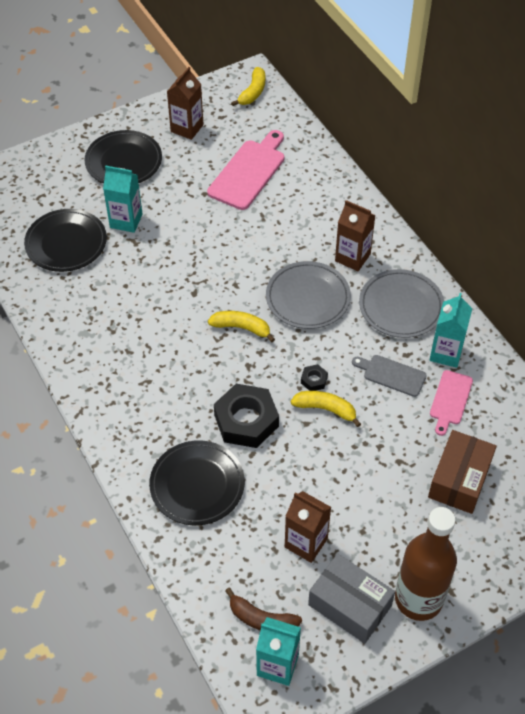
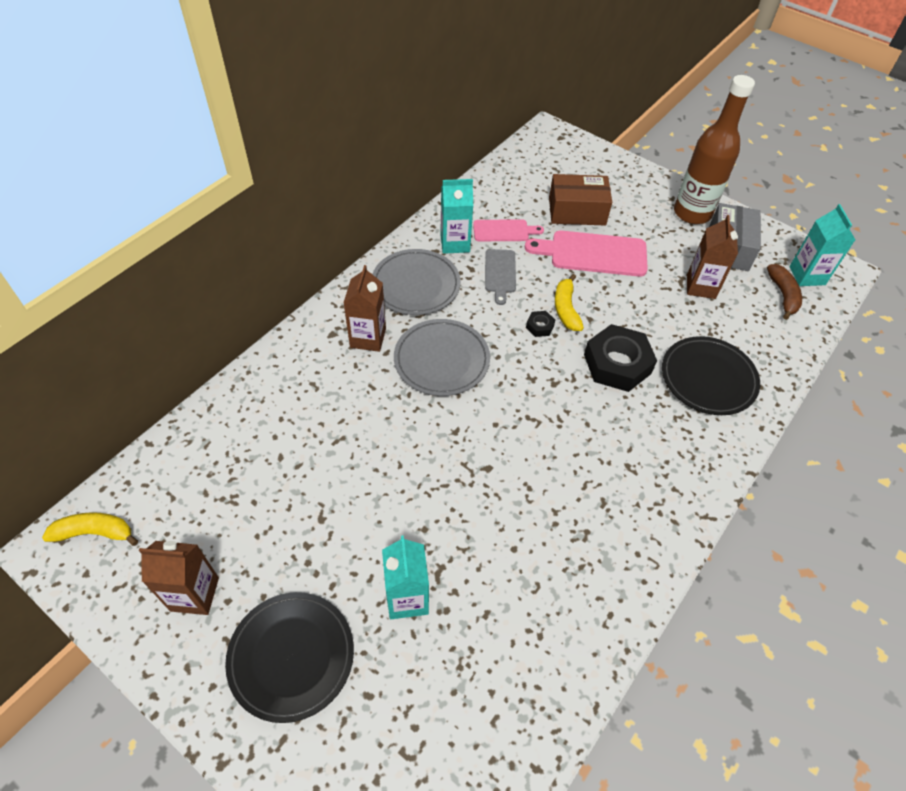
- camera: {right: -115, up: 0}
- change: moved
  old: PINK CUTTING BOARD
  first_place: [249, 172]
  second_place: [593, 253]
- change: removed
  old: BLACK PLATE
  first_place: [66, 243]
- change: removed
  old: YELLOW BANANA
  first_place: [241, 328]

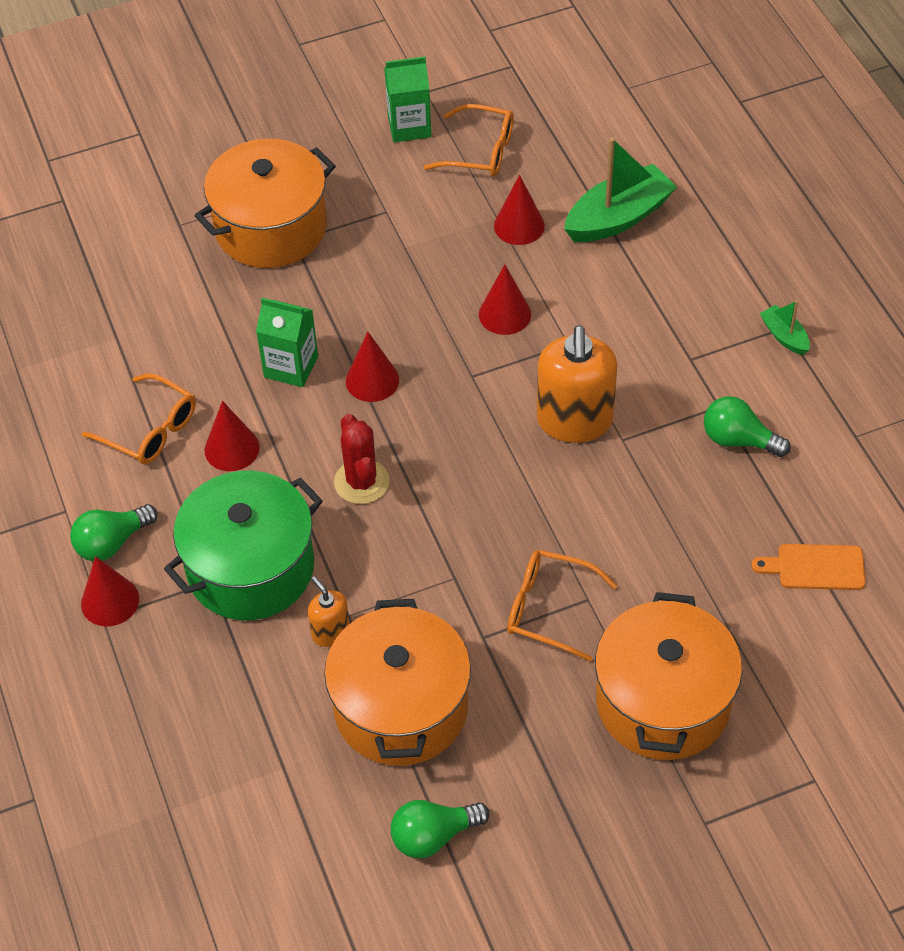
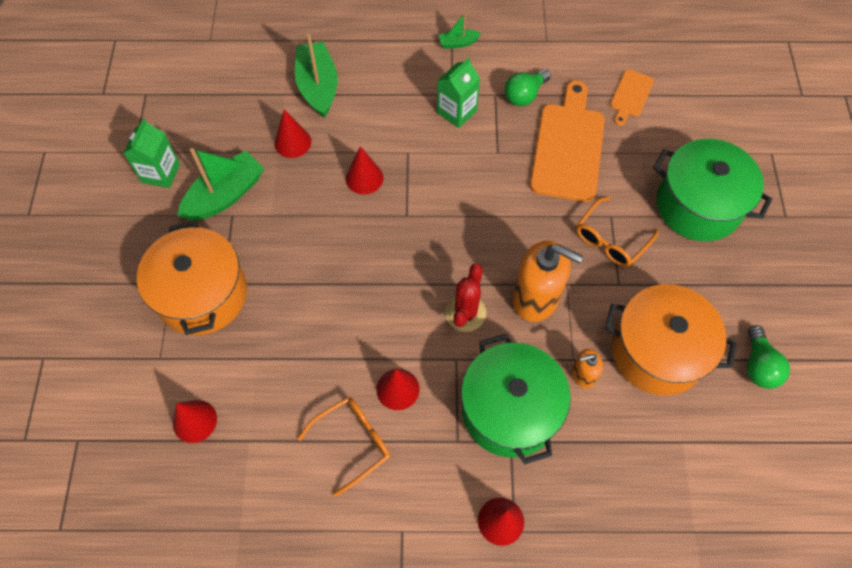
- camera: {right: -70, up: 10}
- change: removed
  old: ORANGE GLASSES
  first_place: [480, 151]
- change: moved
  old: GREEN CARTON
  first_place: [291, 367]
  second_place: [456, 112]
- change: moved
  old: ORANGE SOAP DISPENSER
  first_place: [575, 421]
  second_place: [536, 298]
- change: moved
  old: RED CONE
  first_place: [372, 380]
  second_place: [194, 421]
- change: turned
  old: RED CACTUS
  first_place: [361, 482]
  second_place: [465, 313]
  degrees: -75
- change: removed
  old: GREEN LIGHT BULB
  first_place: [112, 543]
- change: recoloured
  old: ORANGE POT
  new: GREEN POT
  first_place: [663, 702]
  second_place: [698, 205]
- change: added
  new: ORANGE CUTTING BOARD
  second_place: [568, 147]
- change: added
  new: GREEN BOAT
  second_place: [225, 195]

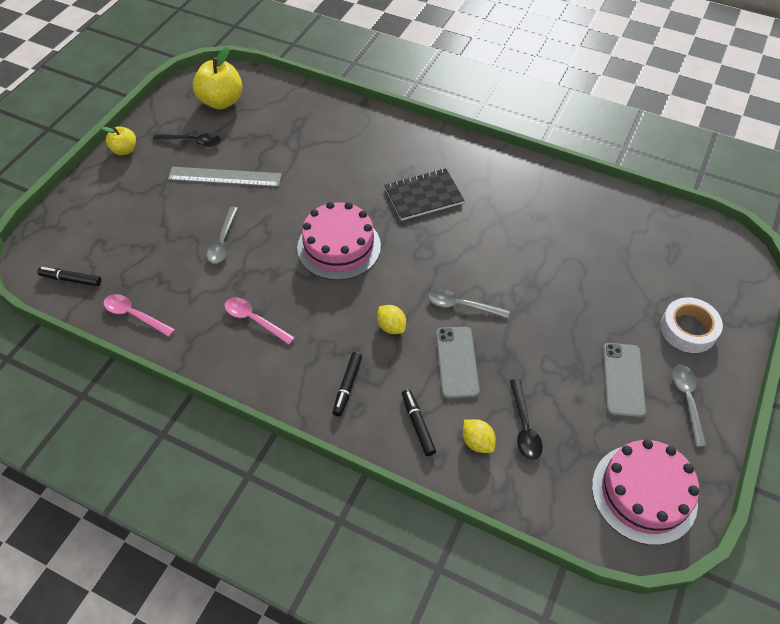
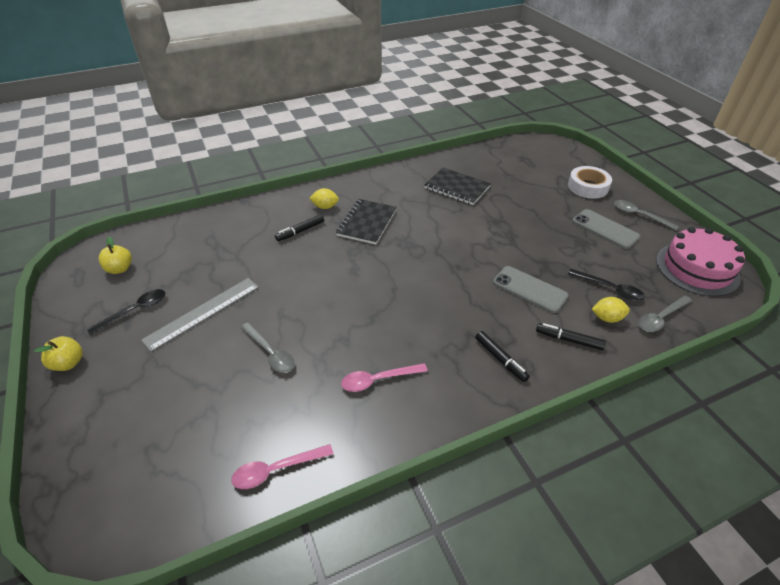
- camera: {right: -50, up: -10}
- change: resized
  old: YELLOW APPLE
  first_place: [221, 101]
  second_place: [120, 269]
  factor: 0.57
- change: removed
  old: PINK CAKE
  first_place: [339, 247]
- change: moved
  old: BLACK MARKER
  first_place: [71, 279]
  second_place: [300, 231]
- change: moved
  old: GREY SPOON
  first_place: [462, 305]
  second_place: [660, 318]
- change: moved
  old: YELLOW LEMON
  first_place: [391, 327]
  second_place: [325, 207]
- change: added
  new: BLACK NOTEBOOK
  second_place: [457, 187]

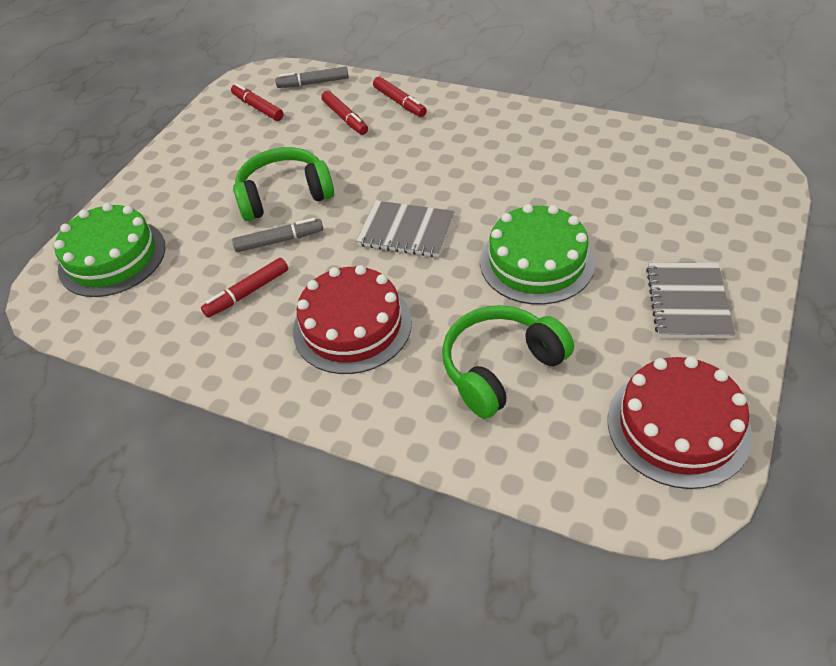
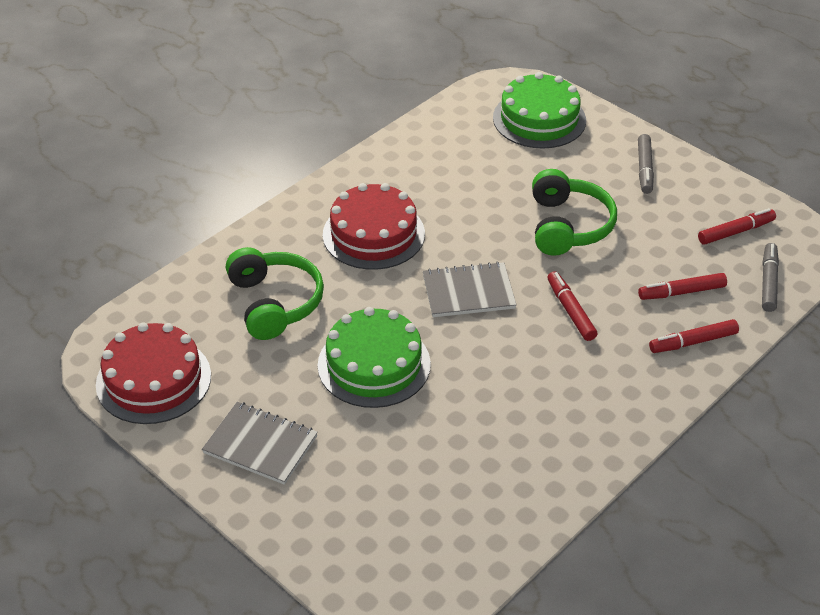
- camera: {right: 105, up: -5}
- change: turned
  old: GREY NOTEBOOK
  first_place: [406, 231]
  second_place: [468, 292]
  degrees: 45
- change: moved
  old: GREY MARKER
  first_place: [279, 241]
  second_place: [644, 169]
- change: moved
  old: RED MARKER
  first_place: [247, 293]
  second_place: [570, 311]

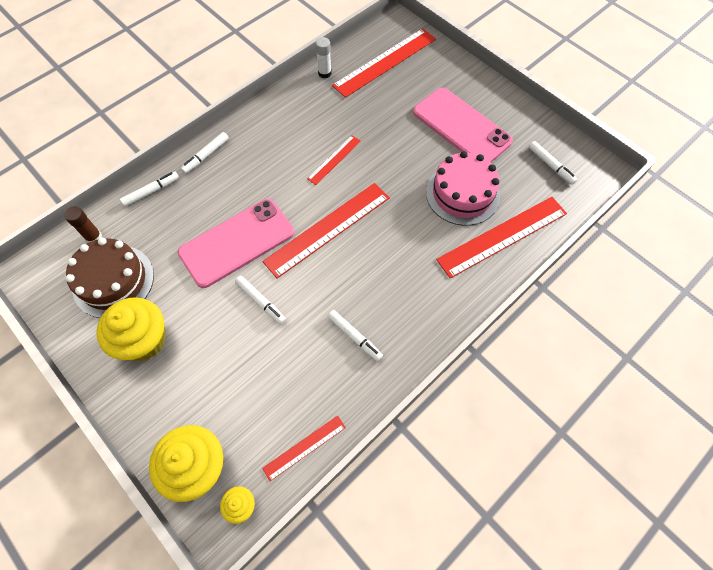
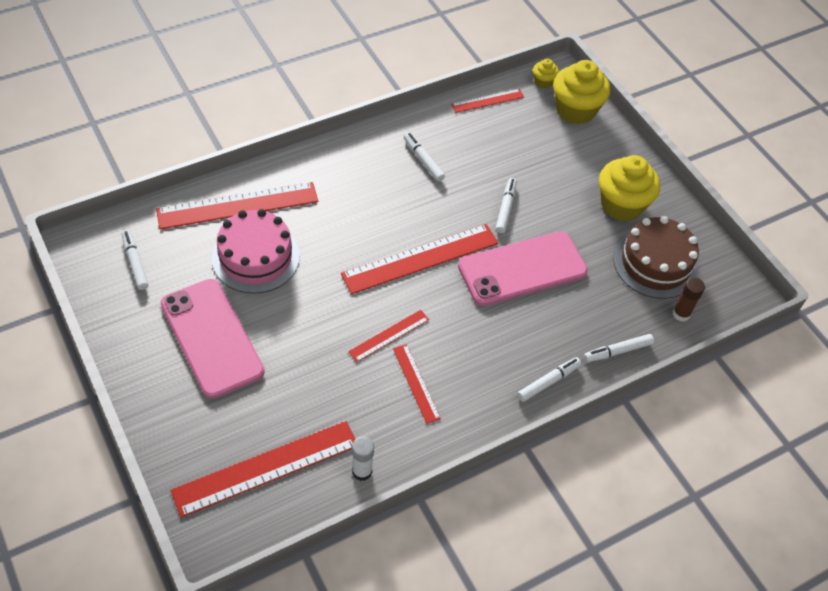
- camera: {right: -170, up: -10}
- change: turned
  old: WHITE MARKER
  first_place: [261, 302]
  second_place: [505, 208]
  degrees: 45
- change: added
  new: RED RULER
  second_place: [416, 383]

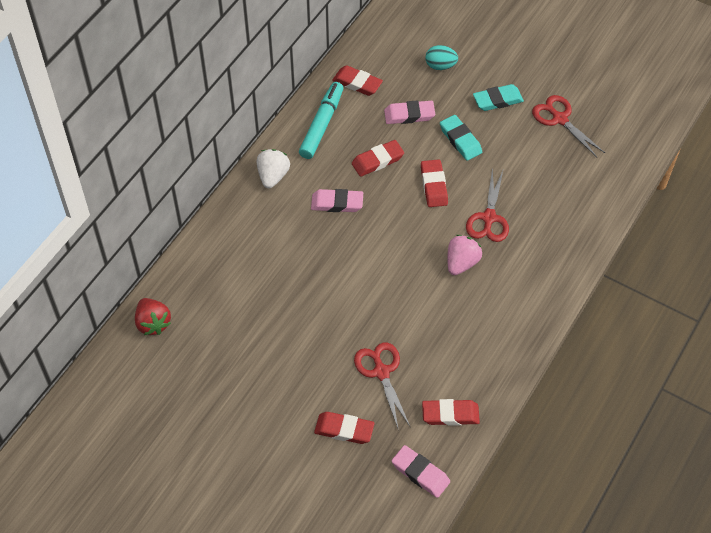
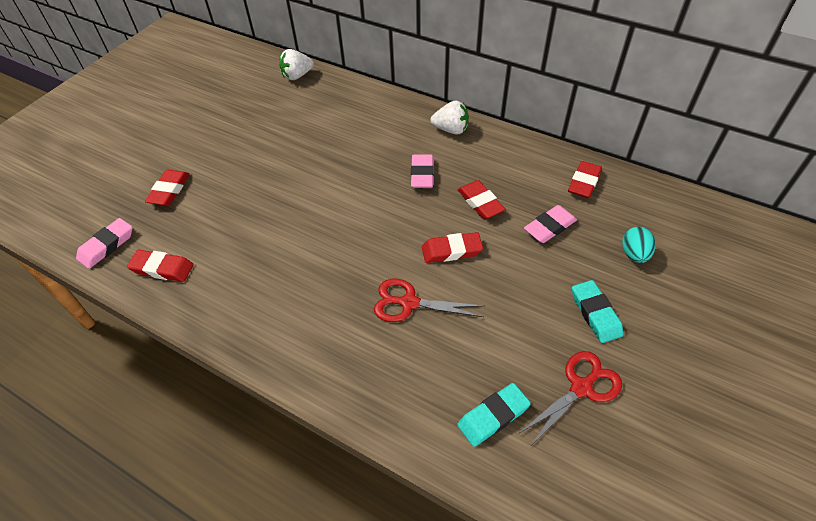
- camera: {right: 90, up: -5}
- change: removed
  old: TURQUOISE MARKER
  first_place: [322, 125]
- change: turned
  old: PINK ERASER
  first_place: [409, 115]
  second_place: [549, 227]
  degrees: 60
- change: moved
  old: TURQUOISE ERASER
  first_place: [460, 140]
  second_place: [493, 416]
- change: removed
  old: PINK STRAWBERRY
  first_place: [461, 263]
- change: recoloured
  old: RED STRAWBERRY
  new: WHITE STRAWBERRY
  first_place: [153, 323]
  second_place: [297, 76]
- change: removed
  old: RED SCISSORS
  first_place: [381, 372]
- change: turned
  old: RED ERASER
  first_place: [450, 414]
  second_place: [162, 268]
  degrees: -75

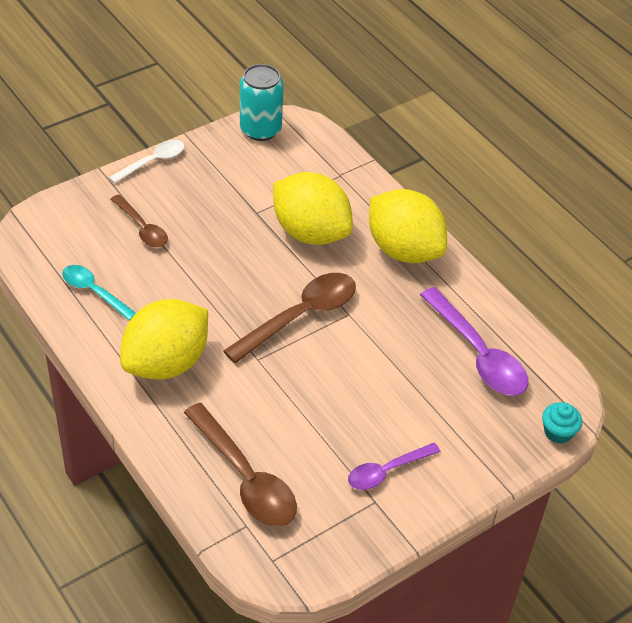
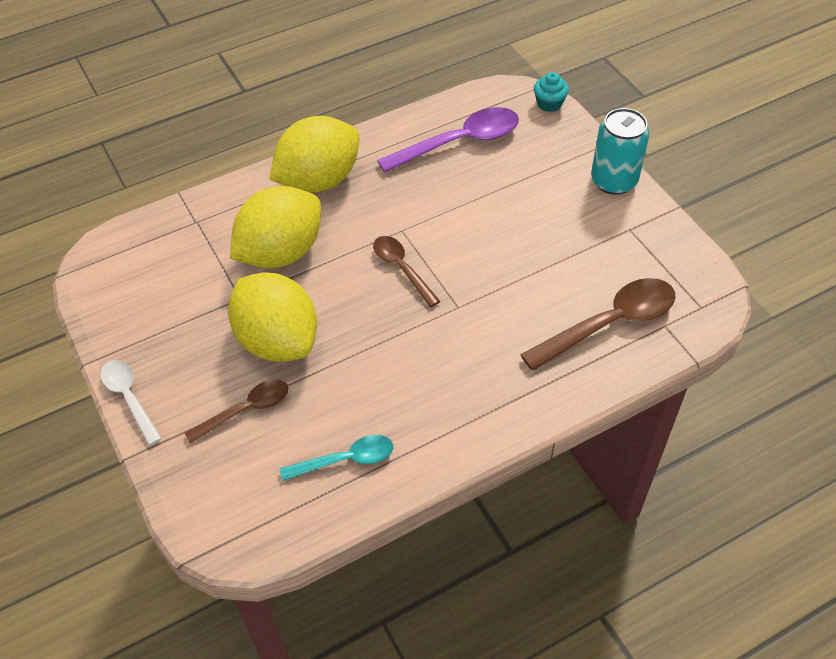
- camera: {right: -80, up: 5}
- change: moved
  old: TURQUOISE CAN
  first_place: [260, 129]
  second_place: [613, 181]
- change: turned
  old: TURQUOISE SPOON
  first_place: [94, 292]
  second_place: [345, 460]
  degrees: -150
- change: resized
  old: BROWN SPOON
  first_place: [300, 316]
  second_place: [402, 269]
  factor: 0.6
- change: moved
  old: YELLOW LEMON
  first_place: [166, 363]
  second_place: [277, 340]
- change: removed
  old: PURPLE SPOON
  first_place: [387, 471]

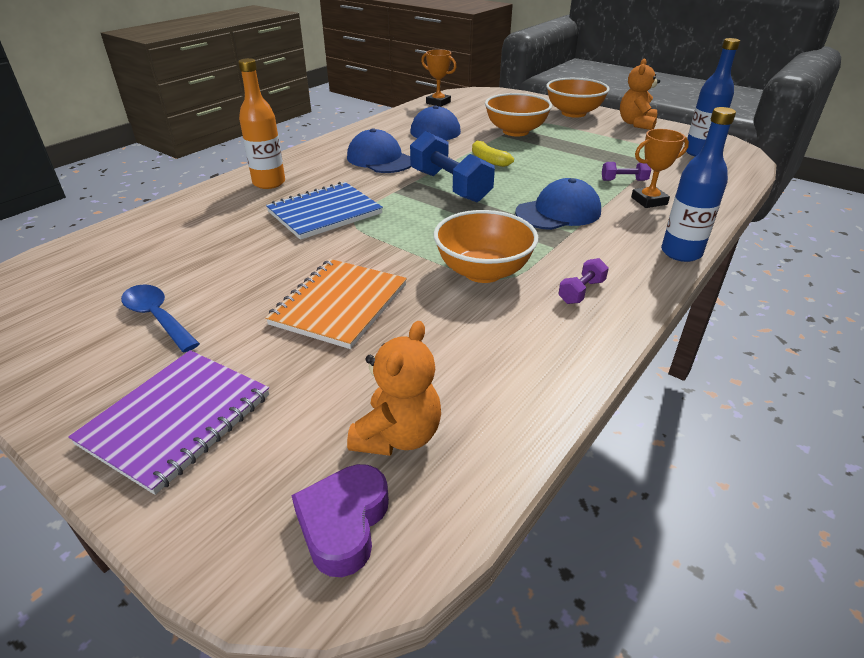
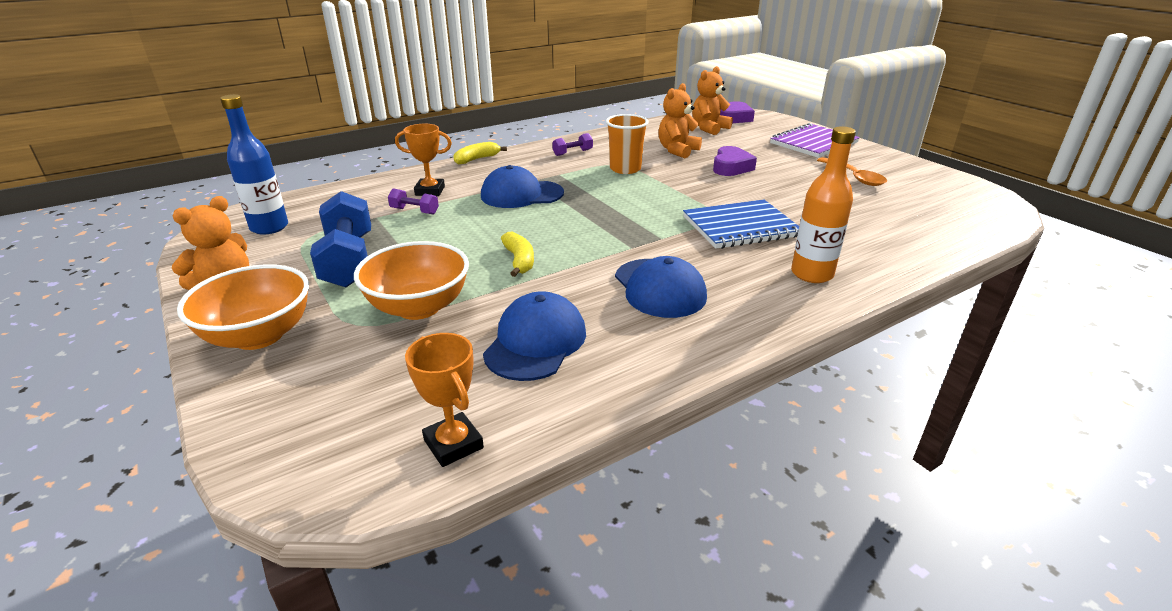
- camera: {right: -160, up: -5}
- change: replaced
  old: BLUE BOTTLE
  new: YELLOW BANANA
  first_place: [681, 253]
  second_place: [477, 159]
- change: moved
  old: BLUE DUMBBELL
  first_place: [450, 186]
  second_place: [348, 260]
- change: replaced
  old: ORANGE BOWL
  new: ORANGE CUP
  first_place: [483, 272]
  second_place: [625, 169]
- change: replaced
  old: ORANGE NOTEBOOK
  new: PURPLE HEART
  first_place: [340, 305]
  second_place: [731, 167]
- change: recoloured
  old: BLUE SPOON
  new: ORANGE SPOON
  first_place: [158, 317]
  second_place: [854, 177]
- change: added
  new: ORANGE TEDDY BEAR
  second_place: [677, 151]

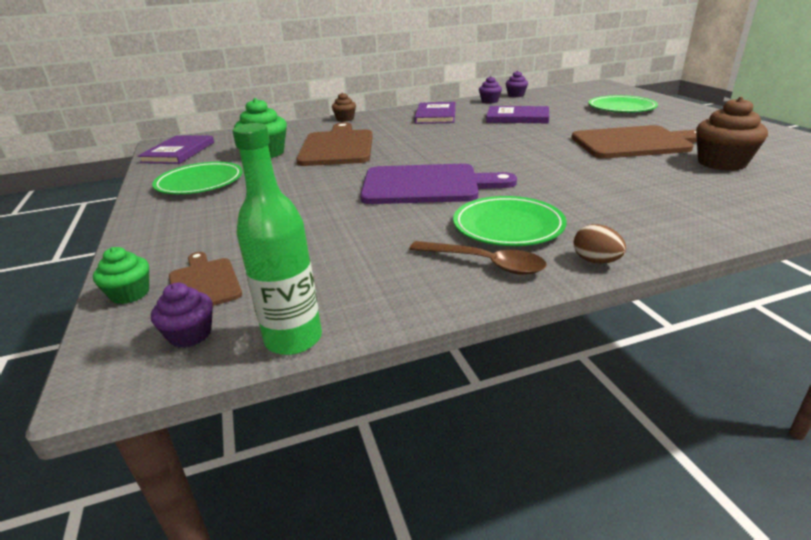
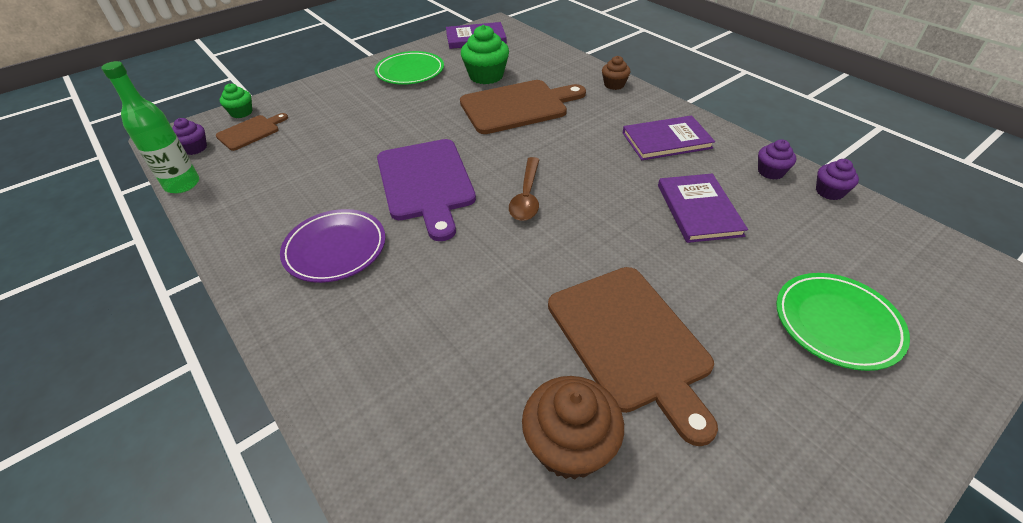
- camera: {right: 70, up: 15}
- change: recoloured
  old: GREEN PLATE
  new: PURPLE PLATE
  first_place: [508, 226]
  second_place: [335, 249]
- change: removed
  old: BROWN EGG
  first_place: [596, 261]
- change: moved
  old: BROWN SPOON
  first_place: [485, 263]
  second_place: [527, 196]

